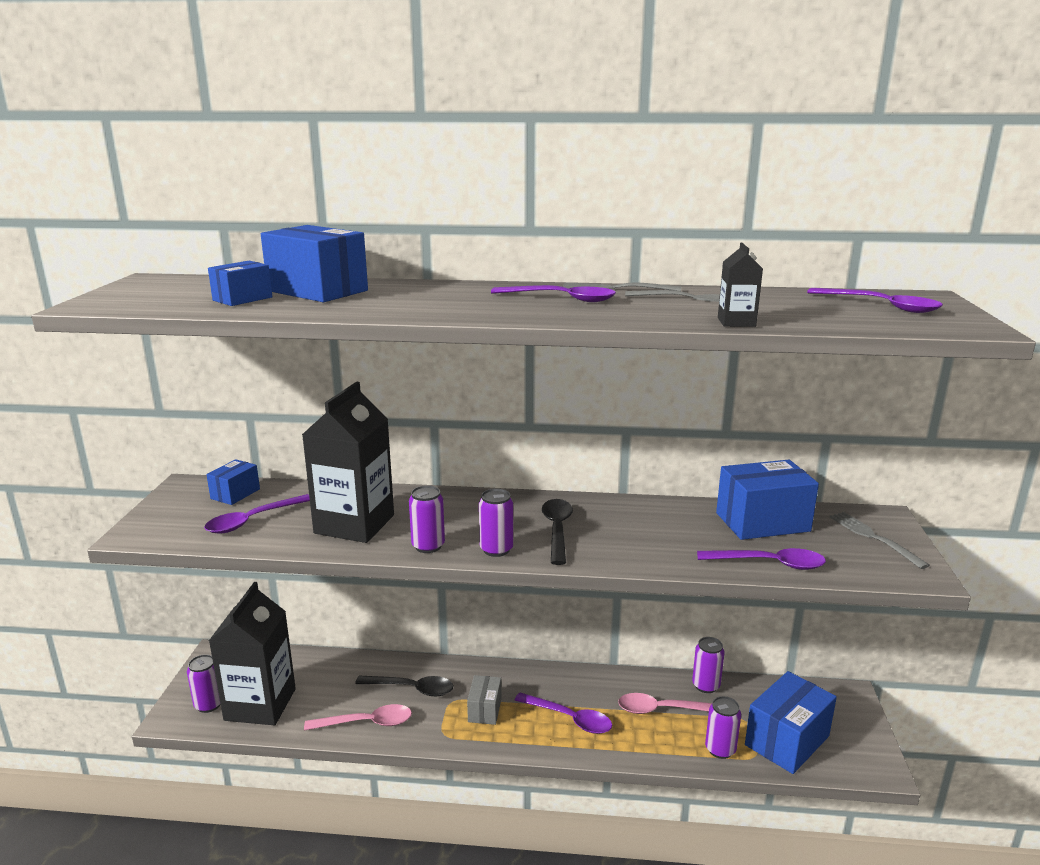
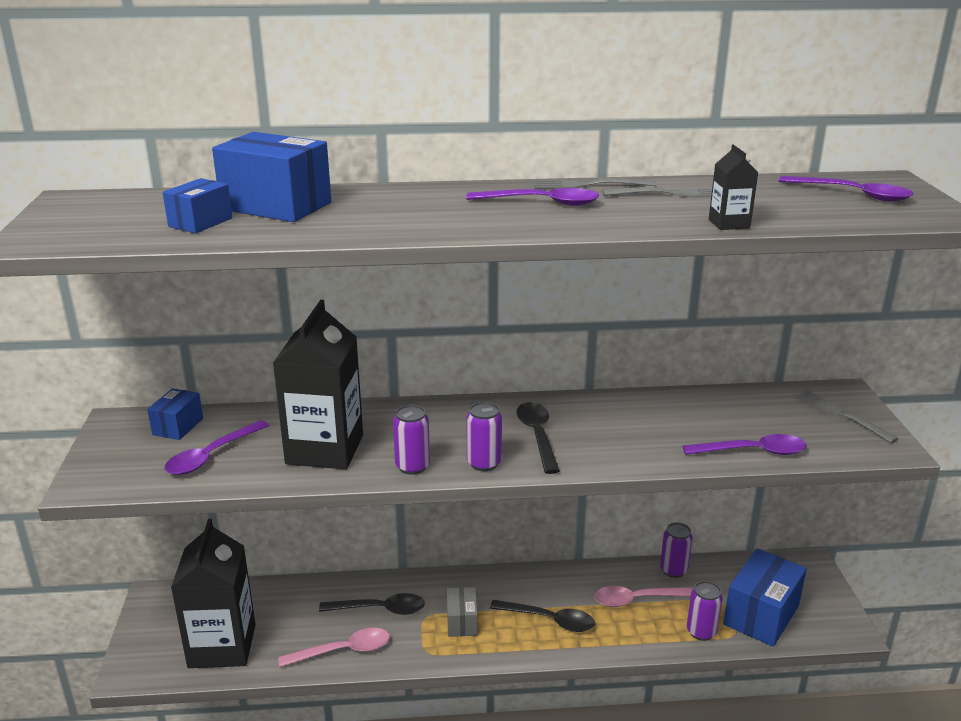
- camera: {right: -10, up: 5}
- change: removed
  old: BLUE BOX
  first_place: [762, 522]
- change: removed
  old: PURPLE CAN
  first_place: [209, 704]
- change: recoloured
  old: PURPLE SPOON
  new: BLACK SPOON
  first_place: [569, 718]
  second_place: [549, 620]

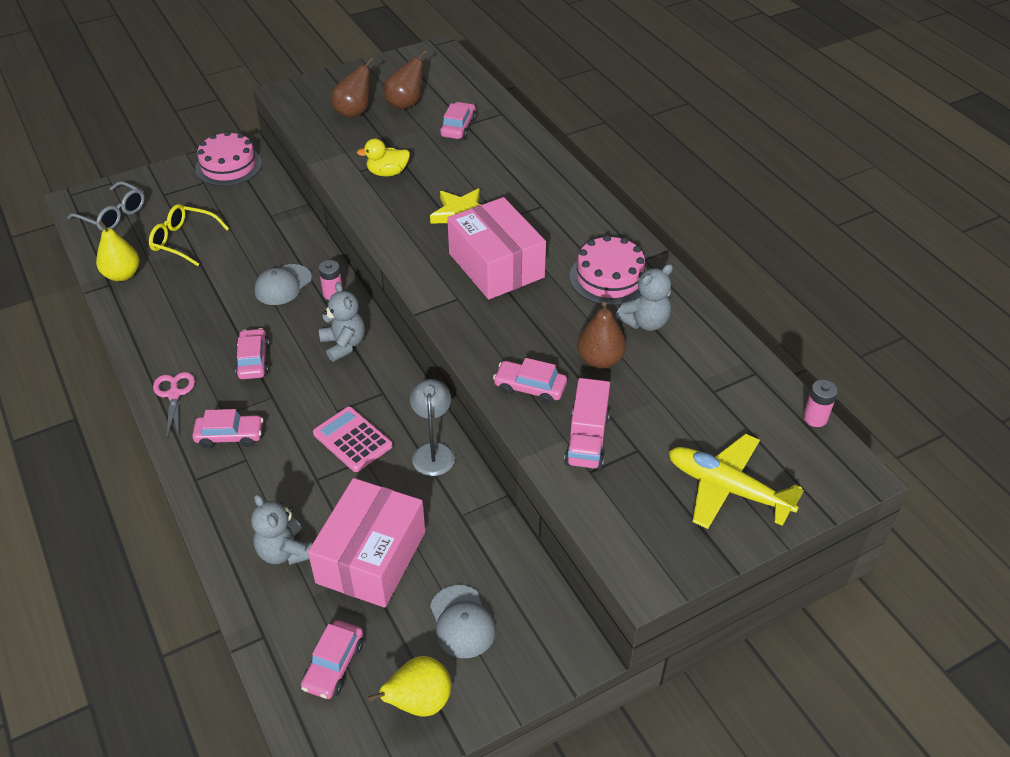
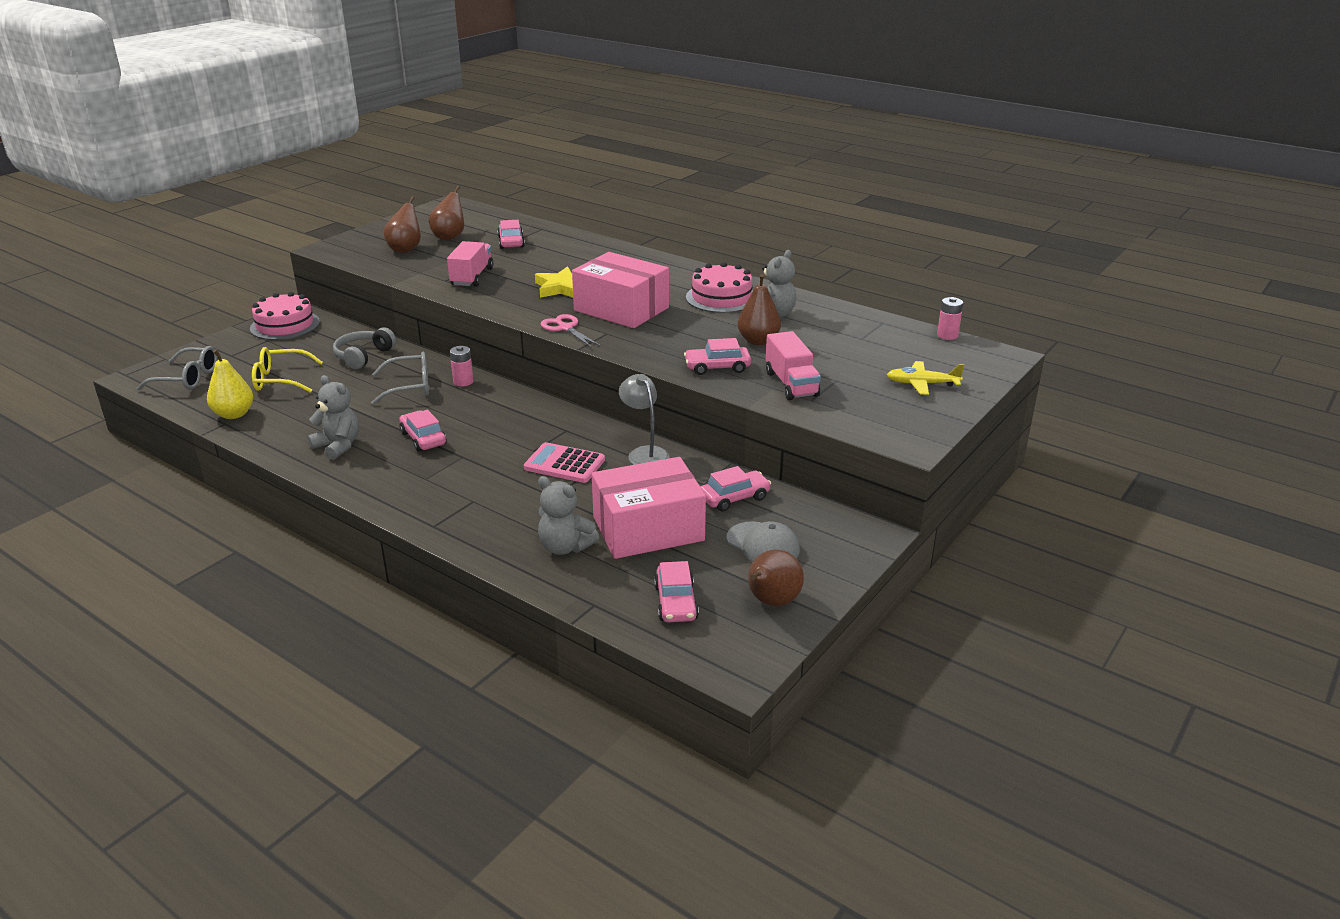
- camera: {right: -25, up: -15}
- change: replaced
  old: YELLOW DUCK
  new: PINK TRUCK
  first_place: [387, 173]
  second_place: [472, 277]
- change: replaced
  old: GREY CAP
  new: GREY GLASSES
  first_place: [283, 285]
  second_place: [409, 387]
- change: moved
  old: GREY TEDDY BEAR
  first_place: [344, 344]
  second_place: [338, 446]
- change: moved
  old: PINK SCISSORS
  first_place: [174, 394]
  second_place: [565, 328]
- change: moved
  old: PINK CAR
  first_place: [230, 436]
  second_place: [734, 498]
- change: resized
  old: YELLOW PLANE
  first_place: [727, 488]
  second_place: [922, 384]
  factor: 0.62
- change: turned
  old: PINK BOX
  first_place: [371, 557]
  second_place: [648, 529]
  degrees: 75
- change: recoloured
  old: YELLOW PEAR
  new: BROWN PEAR
  first_place: [419, 702]
  second_place: [771, 602]
- change: added
  new: GREY HEADPHONES
  second_place: [363, 356]

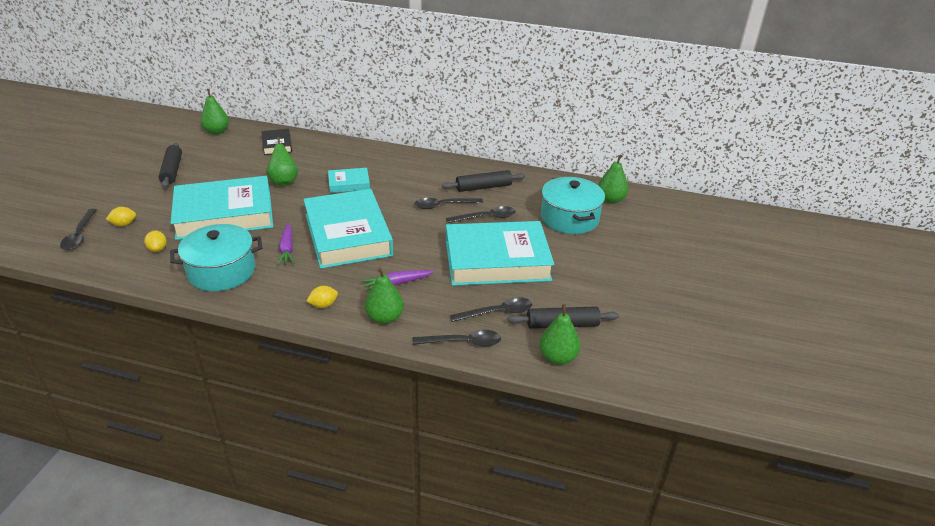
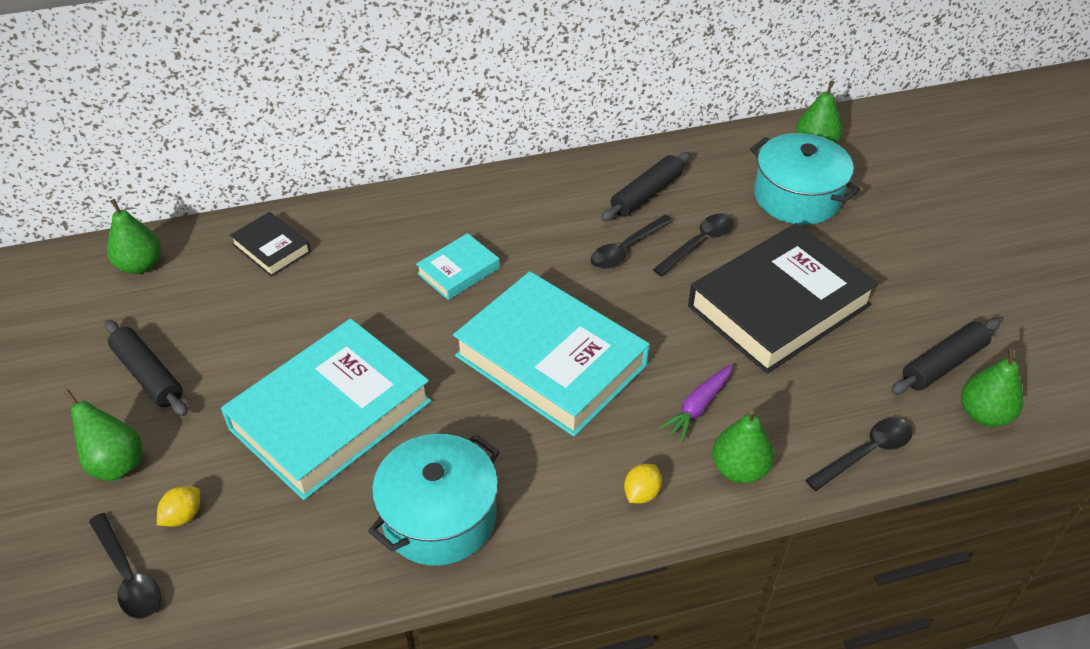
- camera: {right: -30, up: 10}
- change: moved
  old: GREEN PEAR
  first_place: [284, 181]
  second_place: [116, 463]
- change: recoloured
  old: TURQUOISE BOOK
  new: BLACK BOOK
  first_place: [497, 260]
  second_place: [779, 306]
- change: removed
  old: PURPLE CARROT
  first_place: [287, 249]
- change: removed
  old: YELLOW LEMON
  first_place: [157, 249]
- change: removed
  old: BLACK SPOON
  first_place: [497, 312]

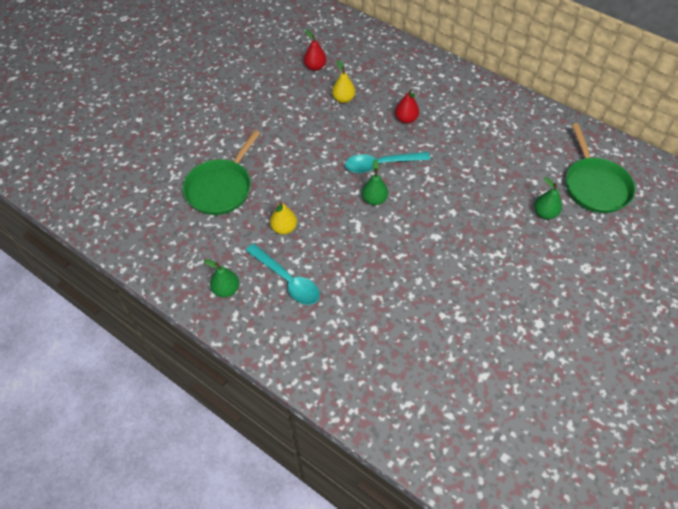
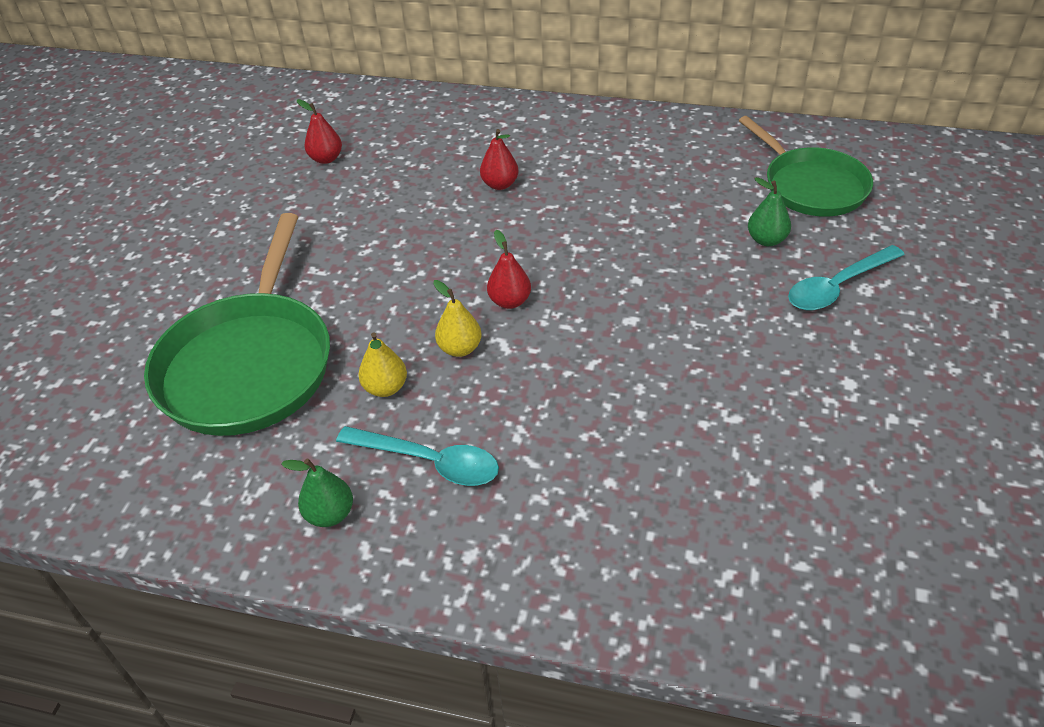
- camera: {right: -20, up: -10}
- change: moved
  old: YELLOW PEAR
  first_place: [343, 99]
  second_place: [460, 348]
- change: resized
  old: GREEN PAN
  first_place: [221, 188]
  second_place: [249, 365]
  factor: 1.5
- change: moved
  old: TURQUOISE SPOON
  first_place: [380, 164]
  second_place: [837, 287]
- change: recoloured
  old: GREEN PEAR
  new: RED PEAR
  first_place: [374, 199]
  second_place: [509, 301]

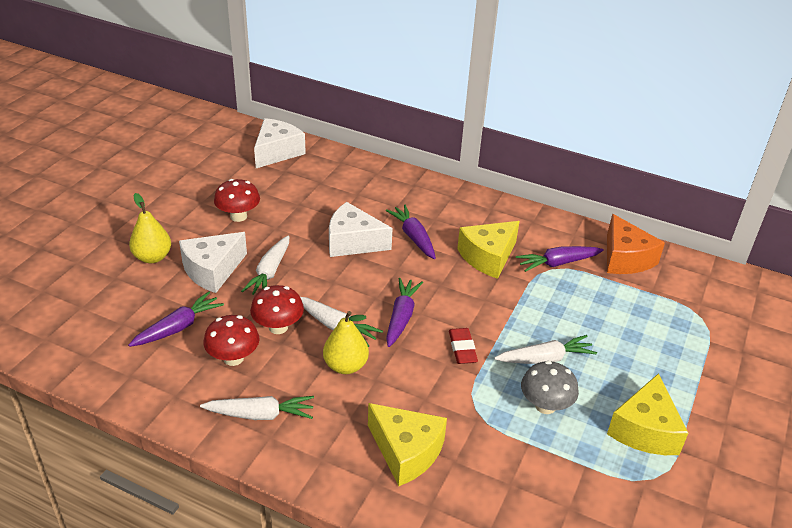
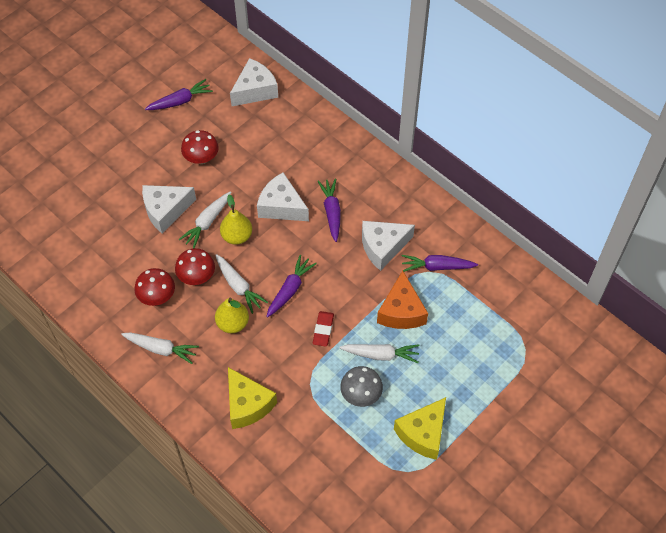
- camera: {right: 20, up: 20}
- change: moved
  old: YELLOW PEAR
  first_place: [152, 257]
  second_place: [237, 236]
- change: moved
  old: ORANGE CHEESE
  first_place: [625, 258]
  second_place: [401, 311]
- change: recoloured
  old: YELLOW CHEESE
  new: WHITE CHEESE
  first_place: [488, 257]
  second_place: [383, 247]
- change: moved
  old: PURPLE CARROT
  first_place: [178, 327]
  second_place: [180, 101]

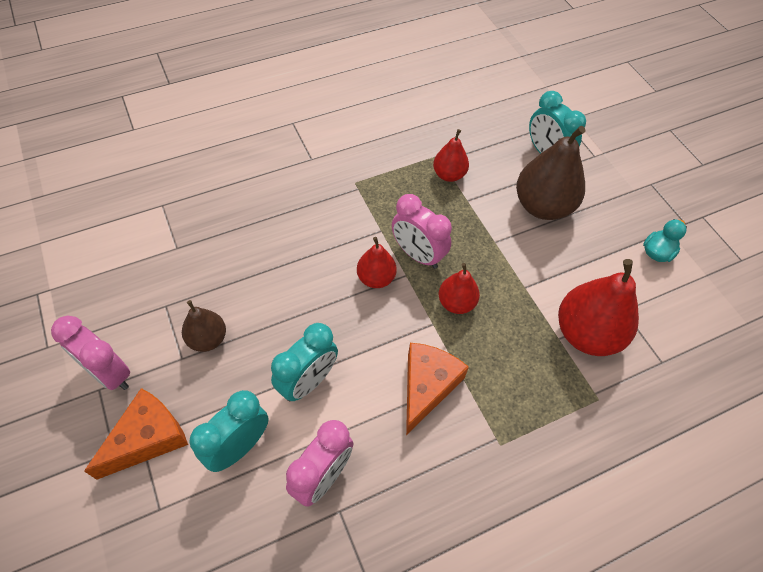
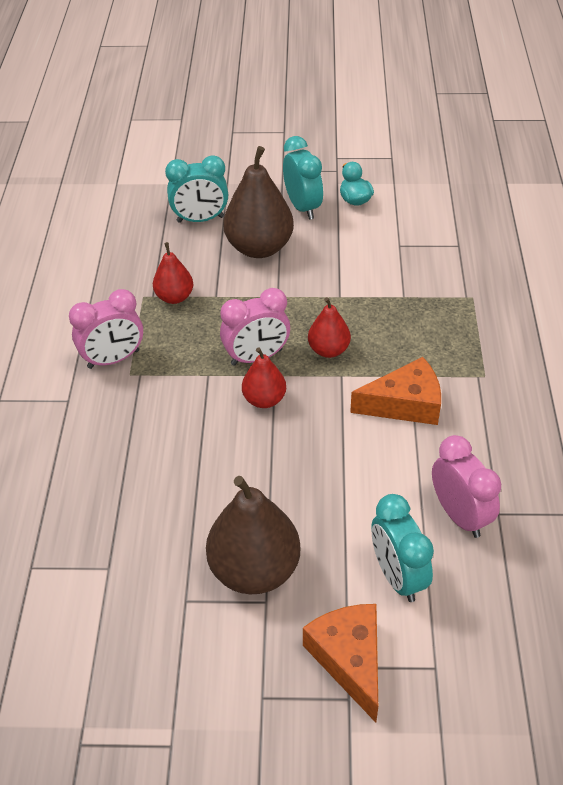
- camera: {right: -60, up: -10}
- change: removed
  old: RED PEAR
  first_place: [586, 333]
- change: resized
  old: BROWN PEAR
  first_place: [208, 339]
  second_place: [254, 569]
  factor: 1.8
- change: moved
  old: PINK CLOCK
  first_place: [109, 373]
  second_place: [113, 359]
- change: moved
  old: TURQUOISE CLOCK
  first_place: [308, 381]
  second_place: [303, 207]
- change: turned
  old: ORANGE CHEESE
  first_place: [427, 386]
  second_place: [405, 404]
  degrees: 120

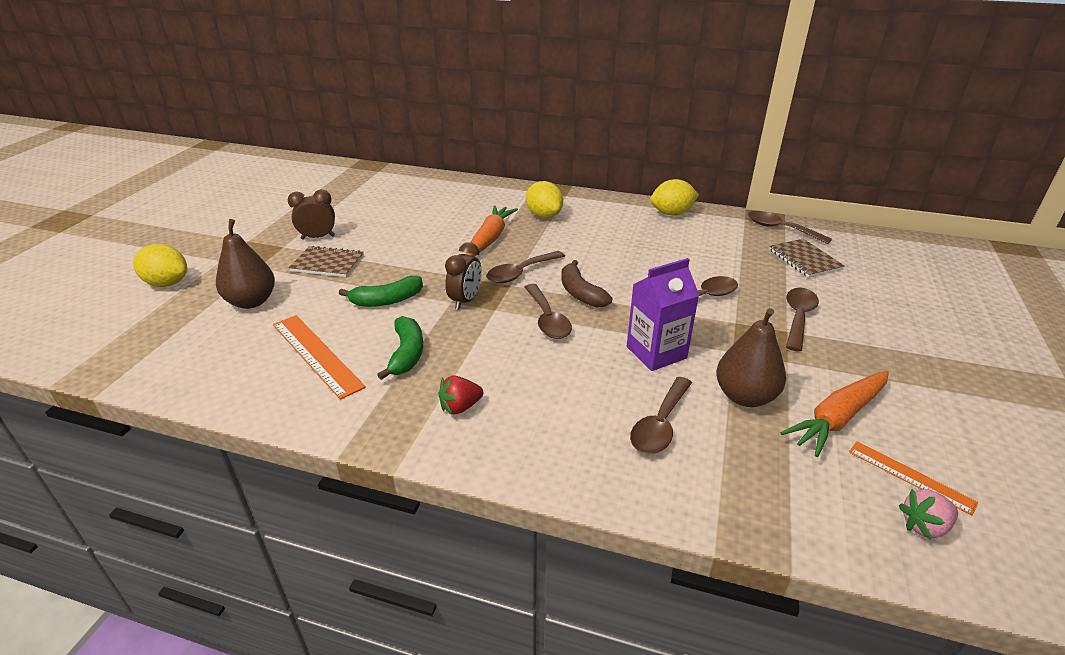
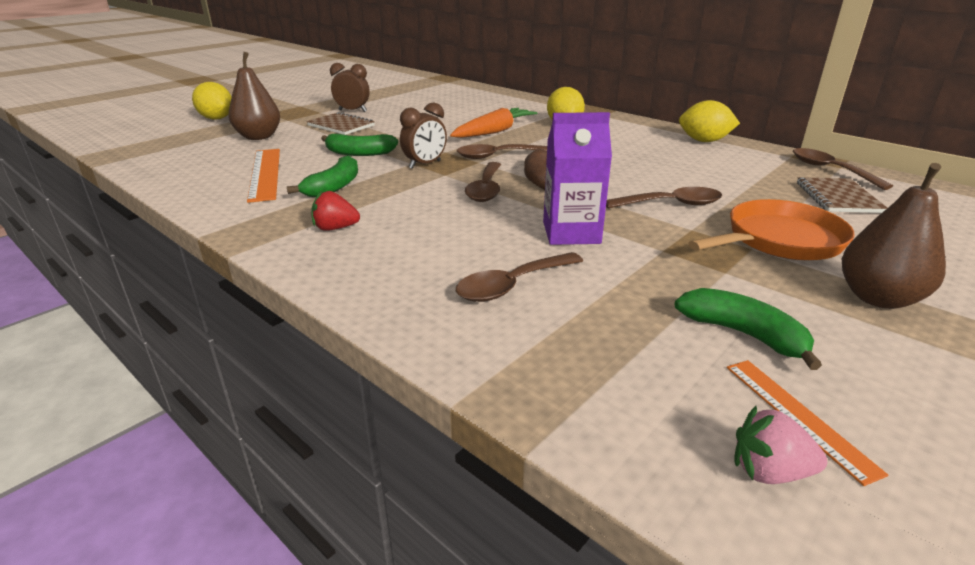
- camera: {right: 25, up: -5}
- change: replaced
  old: BROWN SPOON
  new: ORANGE PAN
  first_place: [798, 317]
  second_place: [778, 240]
- change: moved
  old: BROWN PEAR
  first_place: [744, 396]
  second_place: [878, 298]
- change: replaced
  old: ORANGE CARROT
  new: GREEN BANANA
  first_place: [837, 418]
  second_place: [743, 334]

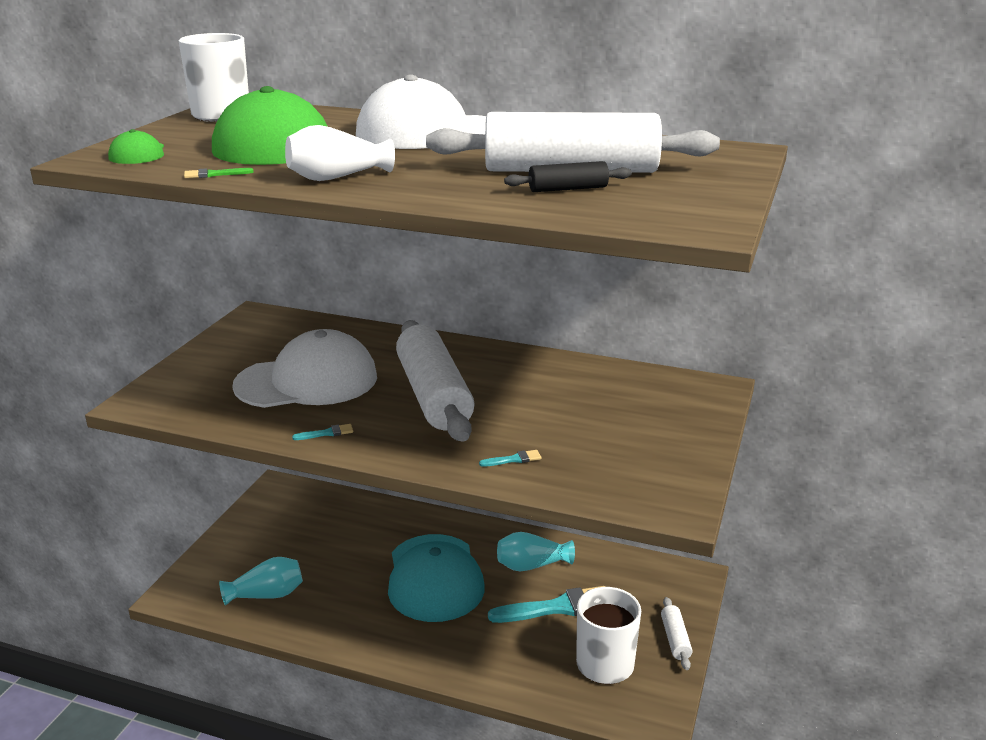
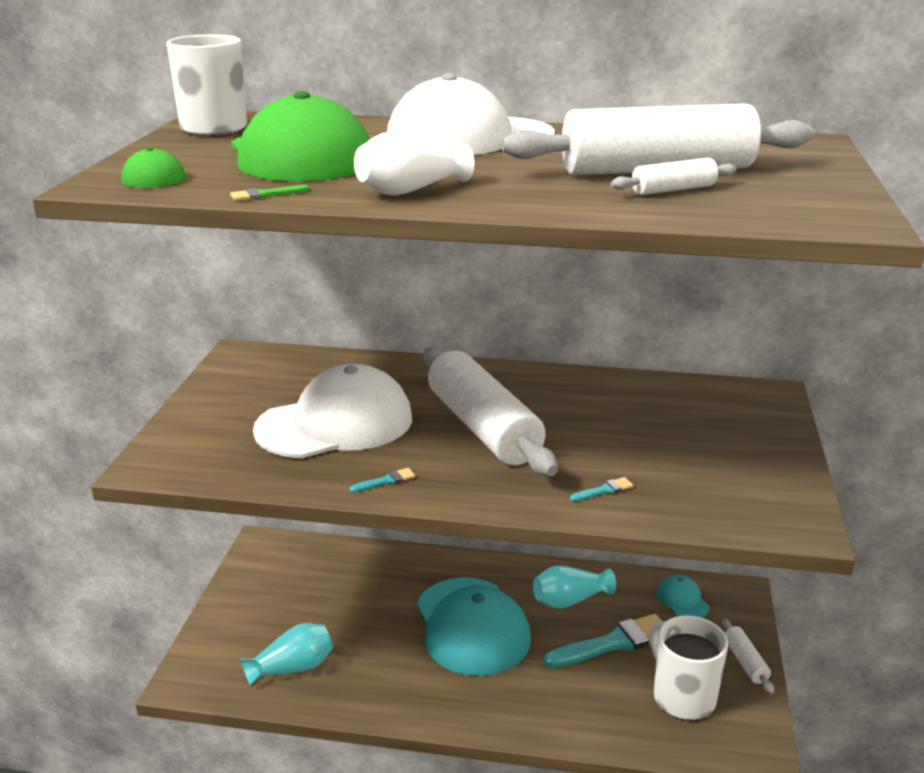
- camera: {right: -10, up: 0}
- change: recoloured
  old: BLACK ROLLING PIN
  new: WHITE ROLLING PIN
  first_place: [568, 189]
  second_place: [673, 190]
- change: added
  new: TURQUOISE CAP
  second_place: [682, 600]

